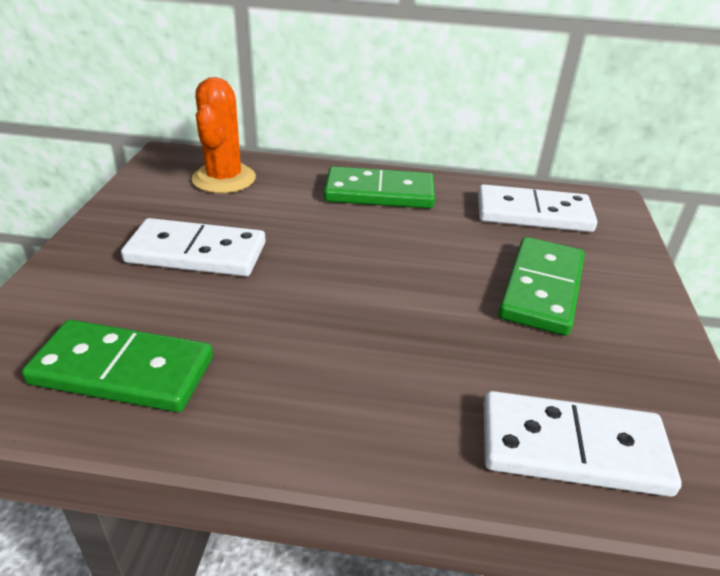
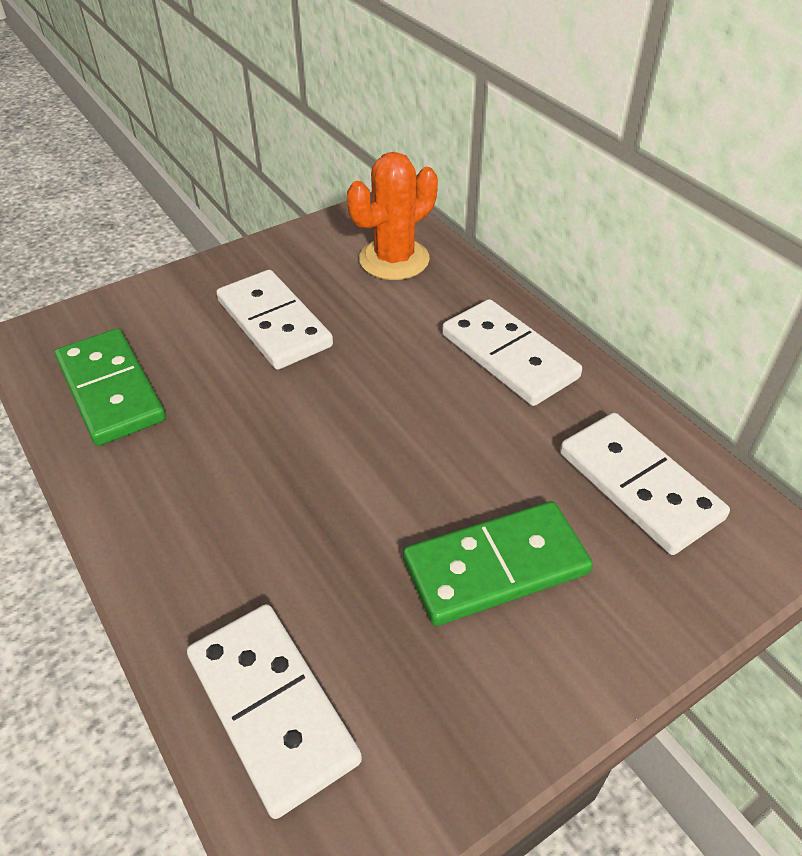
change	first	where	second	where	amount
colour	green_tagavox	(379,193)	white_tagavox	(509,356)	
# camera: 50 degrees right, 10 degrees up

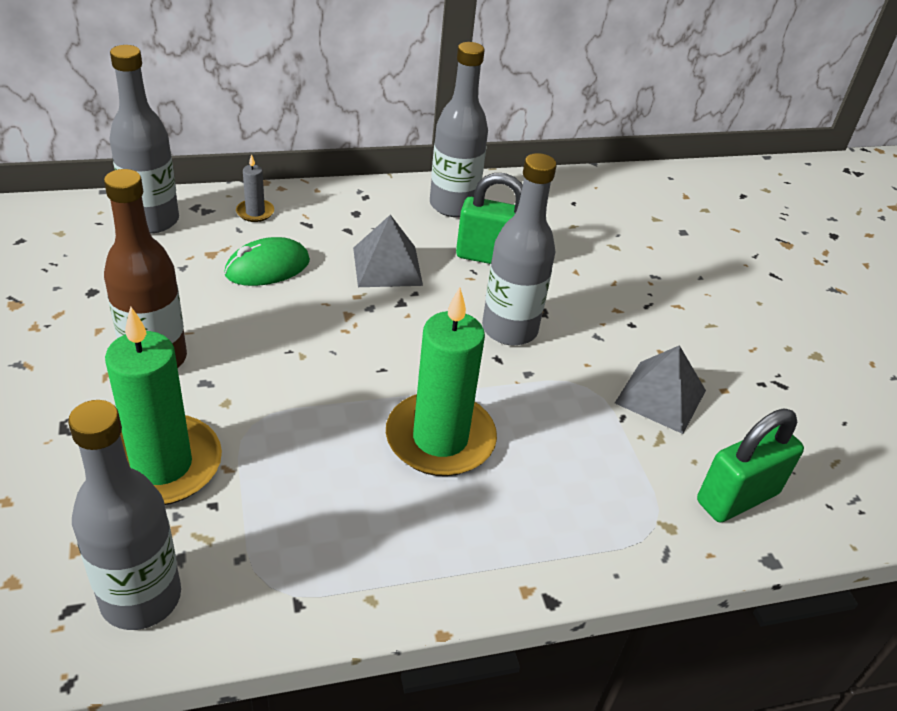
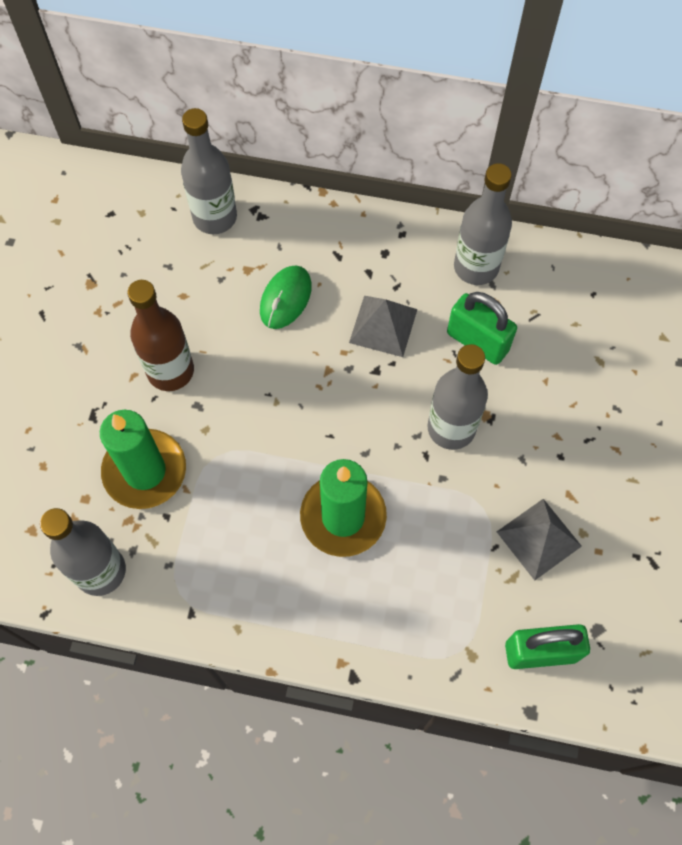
change	first	where	second	where	amount
missing	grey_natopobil	(255,212)			
spun	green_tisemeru	(267,267)		(285,299)	60 degrees counterclockwise
# camera: 30 degrees right, 25 degrees up

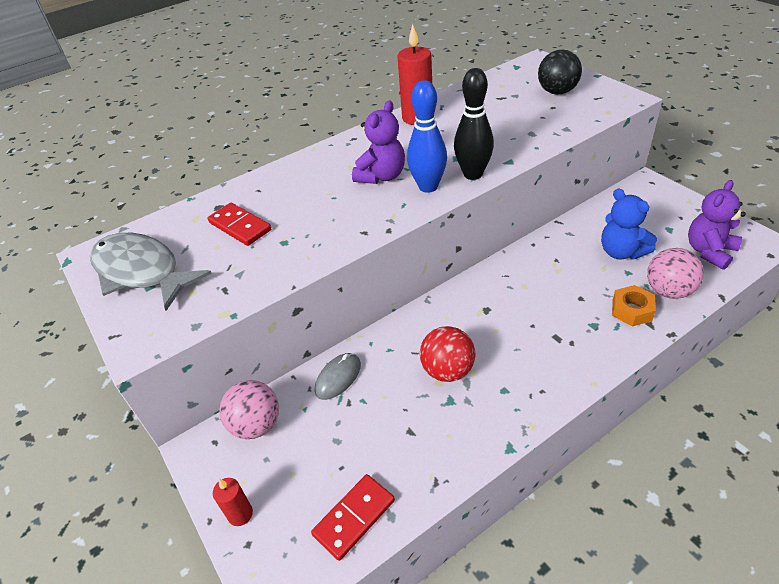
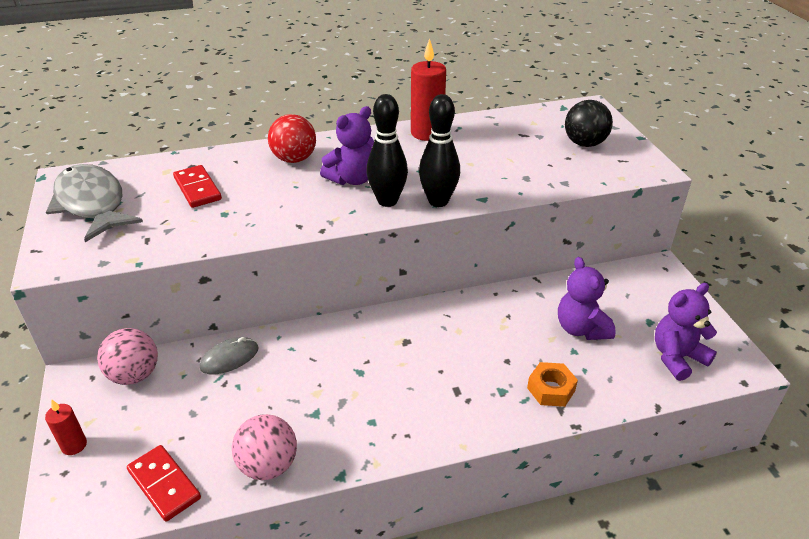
change	first	where	second	where	amount
relocated	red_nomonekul	(447,370)		(294,159)	
relocated	pink_nomonekul	(668,291)		(268,465)	
colour	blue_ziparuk	(428,187)	black_ziparuk	(387,201)	
colour	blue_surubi	(621,252)	purple_surubi	(581,328)	
spun	red_tagavox	(354,518)		(164,484)	75 degrees clockwise
# camera: 15 degrees right, 5 degrees down

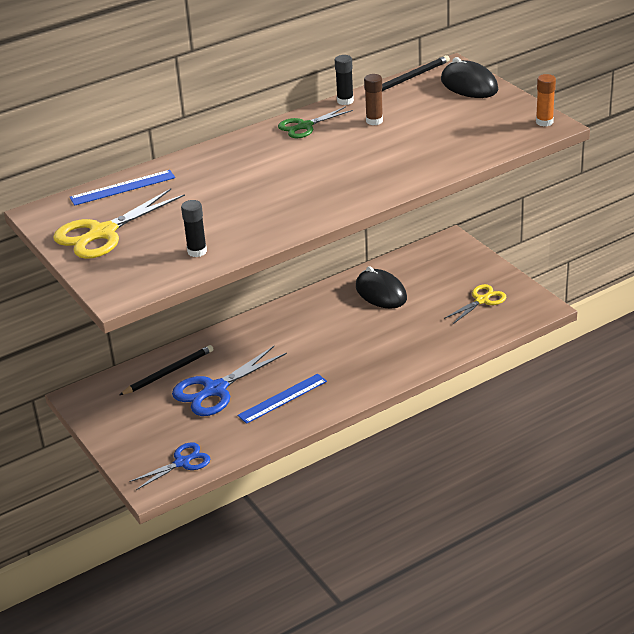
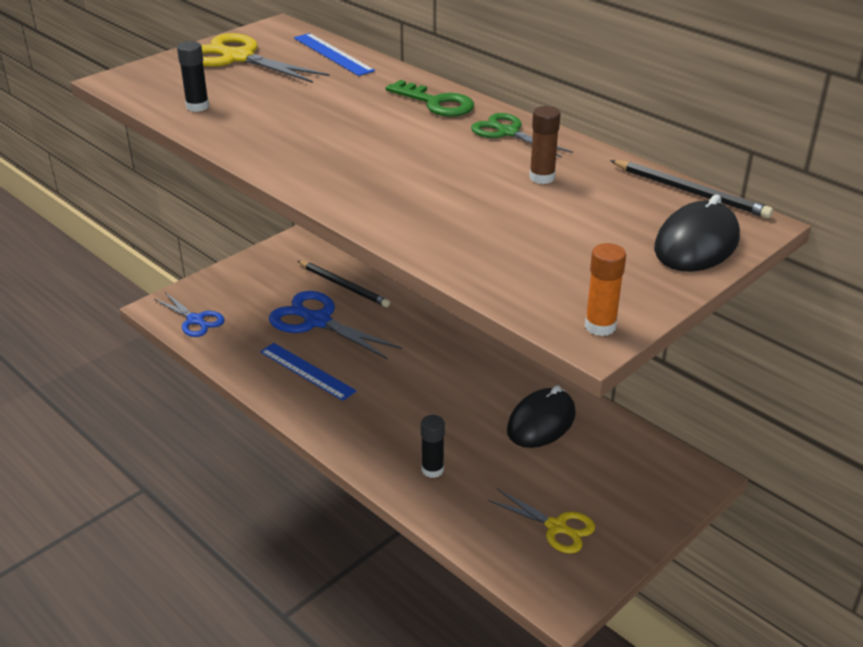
change	first	where	second	where	amount
appeared			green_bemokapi	(436,103)	
relocated	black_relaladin	(345,101)		(432,470)	
# camera: 75 degrees right, 0 degrees up

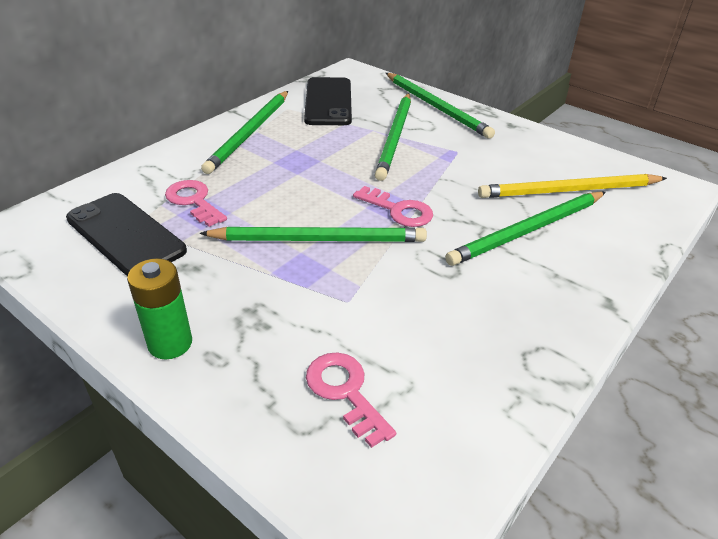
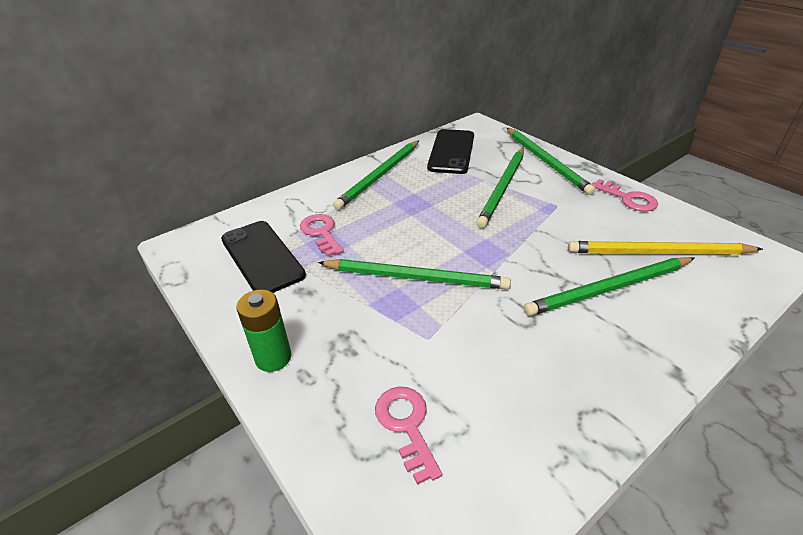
change	first	where	second	where	amount
relocated	pink_bemokapi	(398,210)		(628,199)	
# camera: 15 degrees right, 0 degrees up

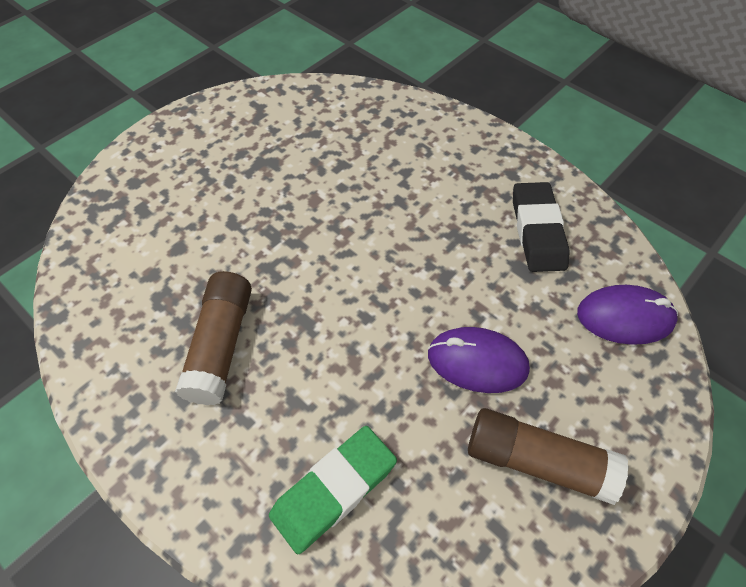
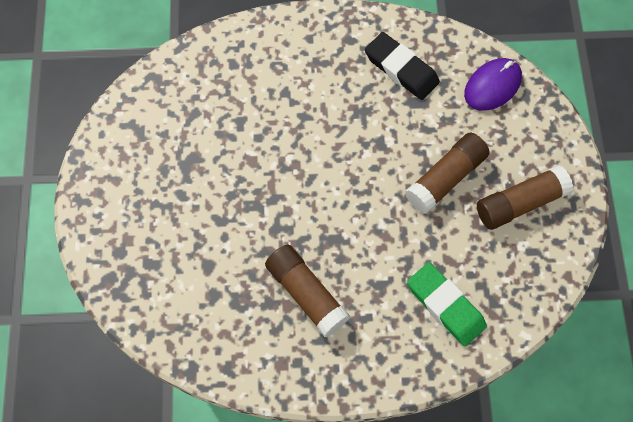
change	first	where	second	where	amount
exchanged	purple_tisemeru	(477,362)	brown_relaladin	(446,178)	
spun	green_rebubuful	(334,490)		(445,306)	45 degrees counterclockwise
# camera: 45 degrees left, 10 degrees up

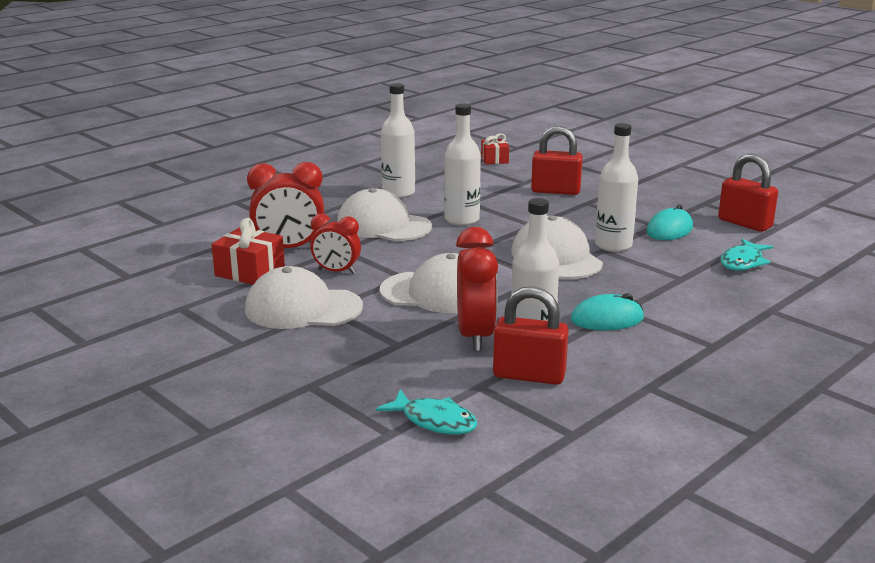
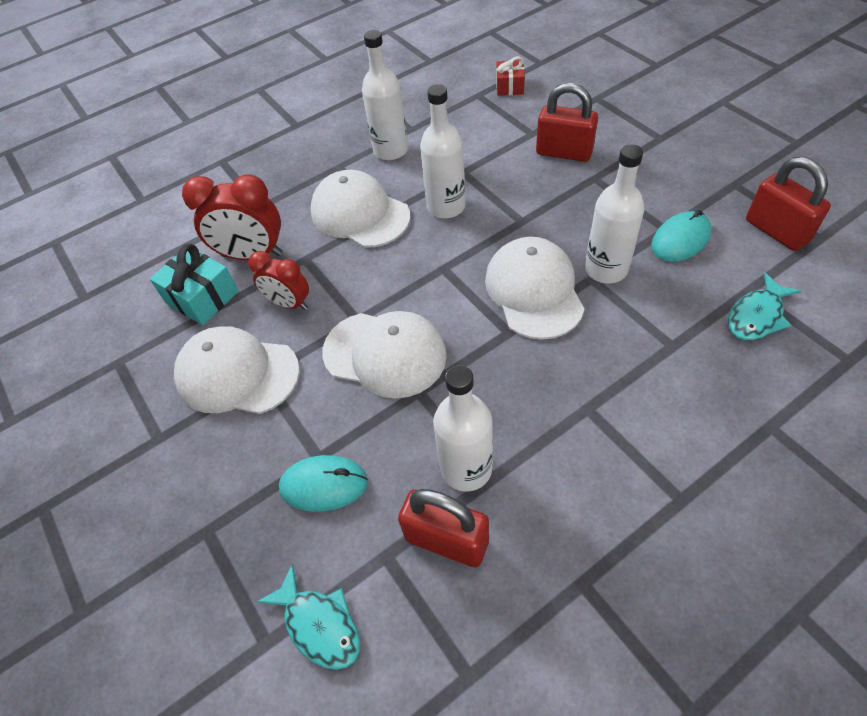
change	first	where	second	where	amount
missing	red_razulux	(475,336)			
relocated	turquoise_tisemeru	(607,319)		(324,484)	
colour	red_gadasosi	(250,272)	turquoise_gadasosi	(202,297)	
# camera: 15 degrees right, 30 degrees up

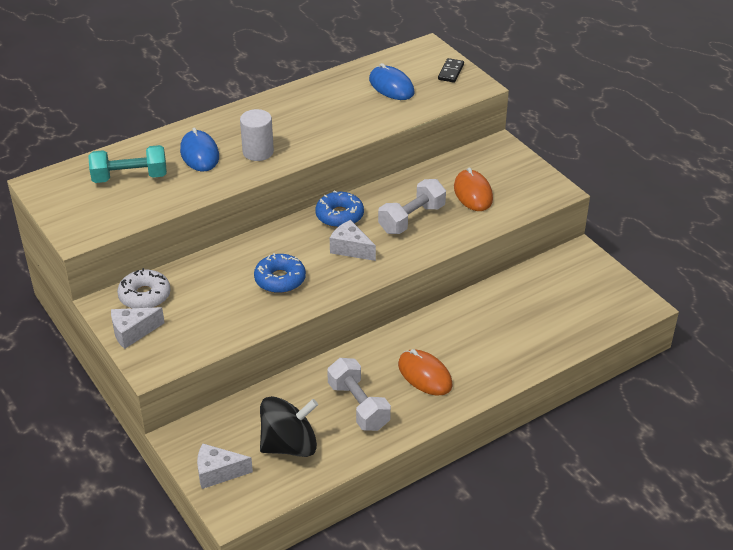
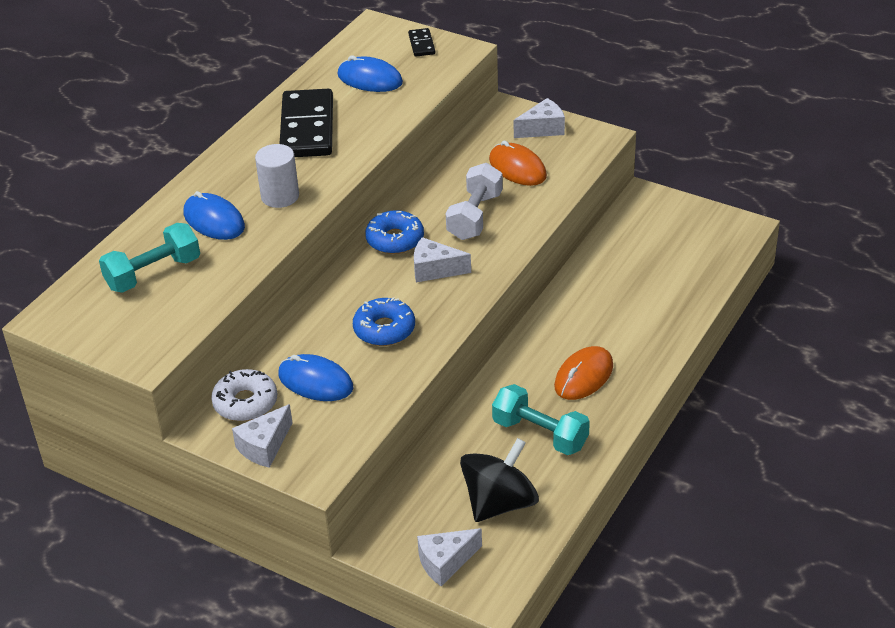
change	first	where	second	where	amount
appeared			blue_tisemeru	(315,381)	
appeared			black_tagavox	(307,128)	
appeared			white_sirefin	(543,129)	
colour	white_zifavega	(358,406)	turquoise_zifavega	(540,434)	
spun	orange_tisemeru	(425,375)		(583,376)	75 degrees counterclockwise
# camera: 25 degrees left, 0 degrees up

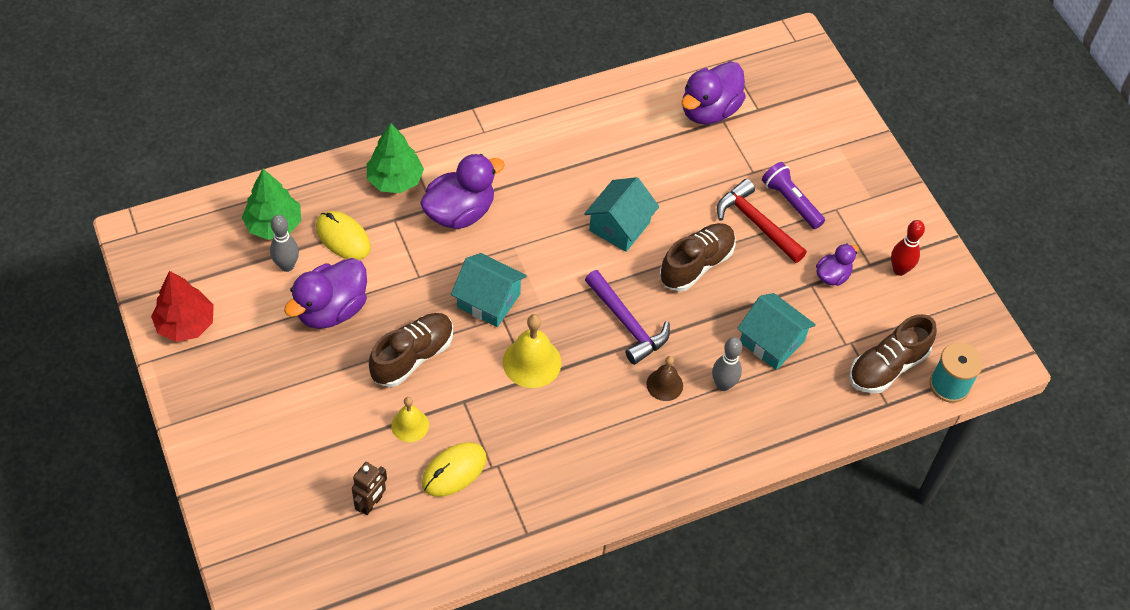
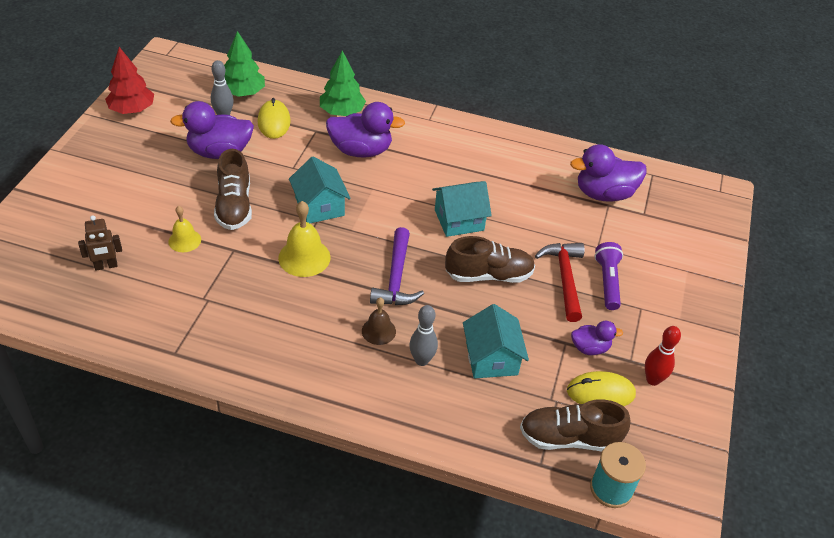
change	first	where	second	where	amount
relocated	yellow_tisemeru	(454,471)		(600,392)	
spun	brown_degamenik	(412,357)		(234,206)	90 degrees clockwise
# camera: 40 degrees right, 10 degrees down

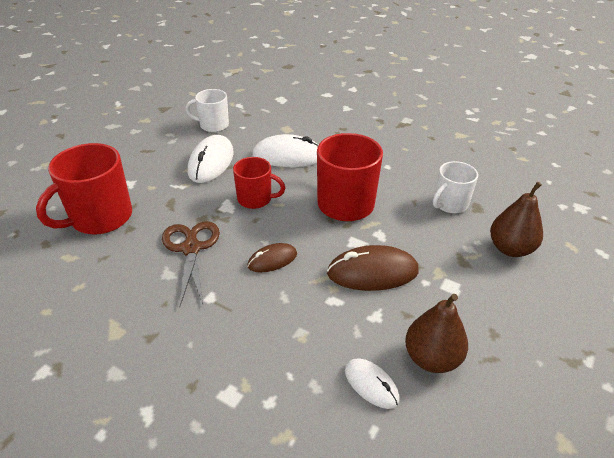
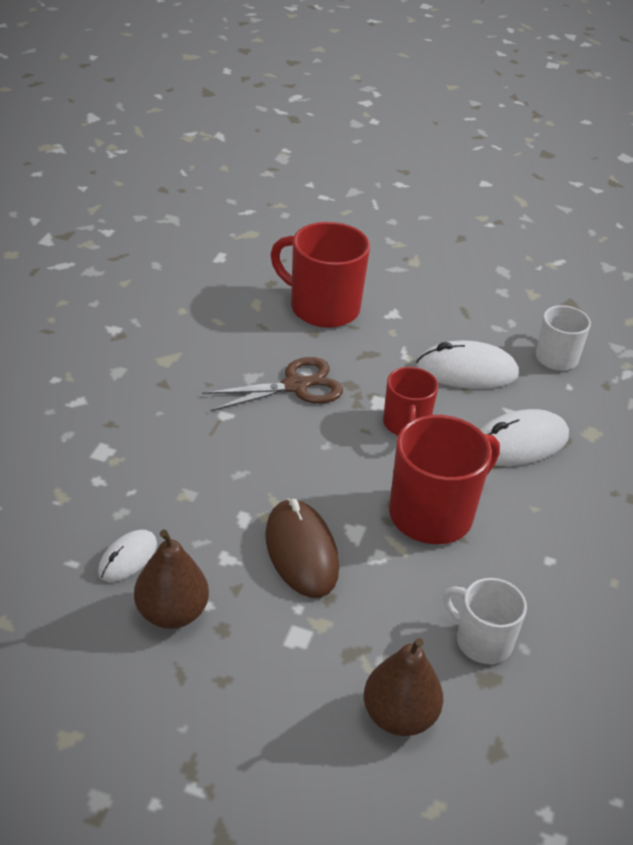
change	first	where	second	where	amount
missing	brown_tisemeru	(272,260)			
spun	white_tisemeru	(288,156)		(519,443)	75 degrees clockwise
# camera: 75 degrees right, 0 degrees up

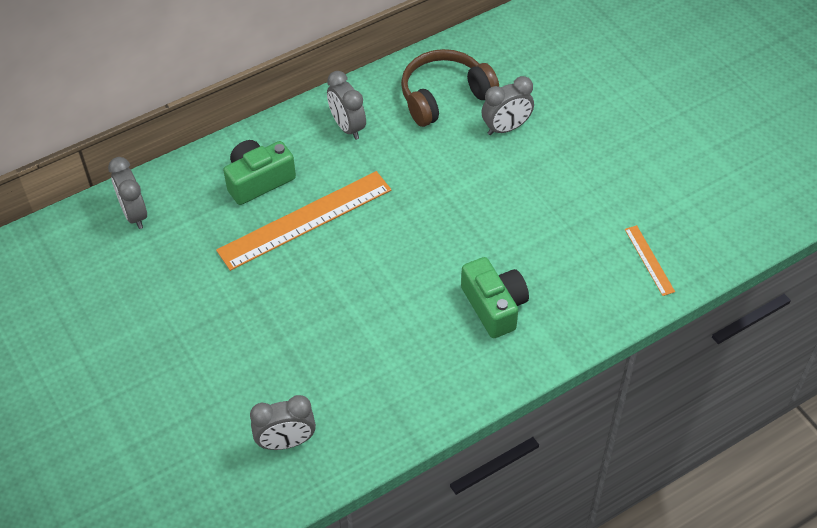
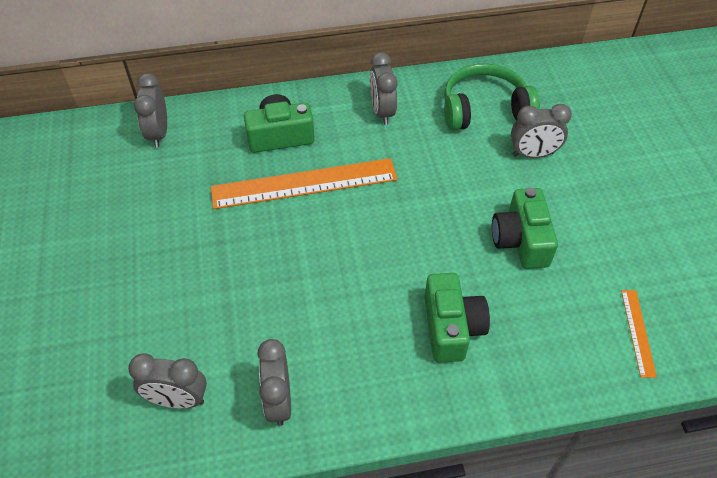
change	first	where	second	where	amount
appeared			grey_razulux	(279,401)	
appeared			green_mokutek	(521,240)	
colour	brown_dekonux	(444,96)	green_dekonux	(484,109)	
# camera: 20 degrees right, 0 degrees up

